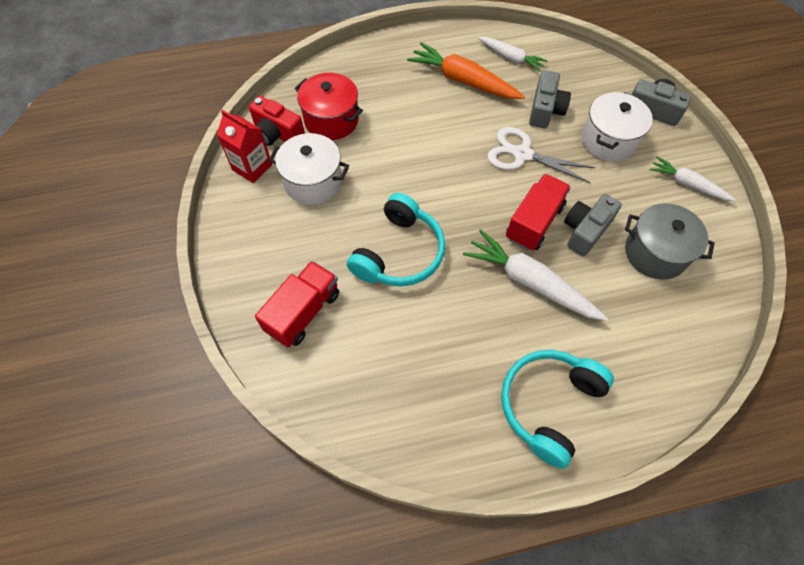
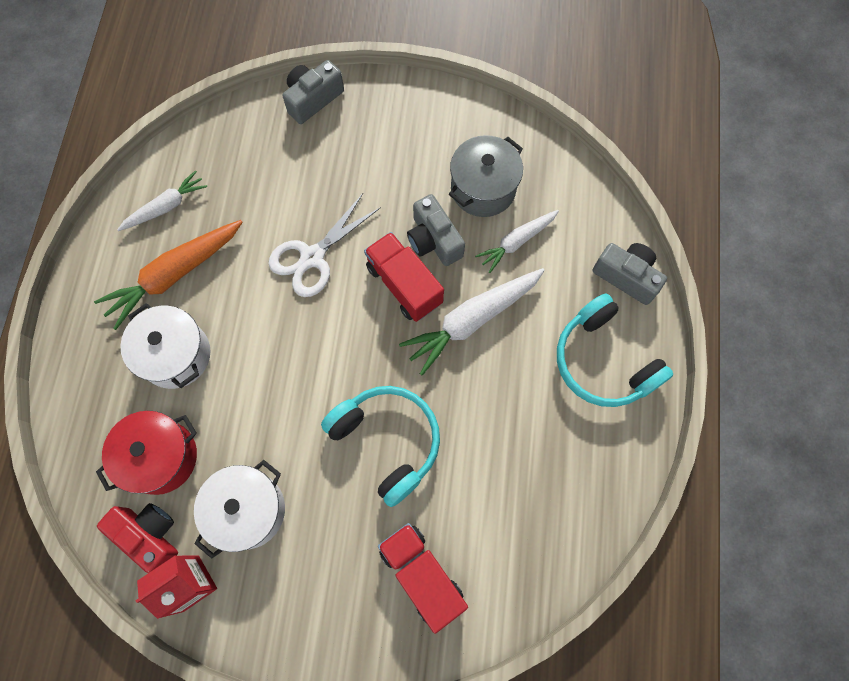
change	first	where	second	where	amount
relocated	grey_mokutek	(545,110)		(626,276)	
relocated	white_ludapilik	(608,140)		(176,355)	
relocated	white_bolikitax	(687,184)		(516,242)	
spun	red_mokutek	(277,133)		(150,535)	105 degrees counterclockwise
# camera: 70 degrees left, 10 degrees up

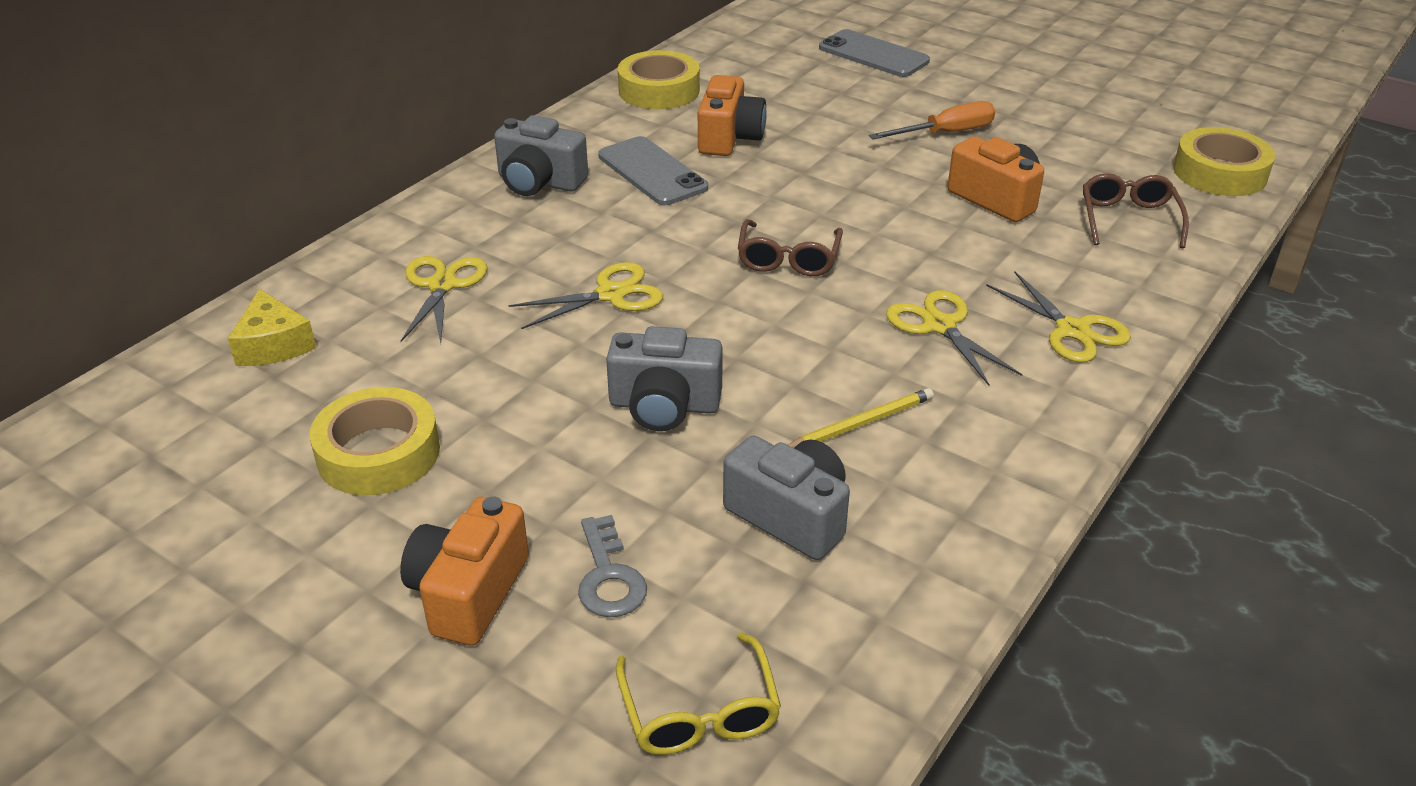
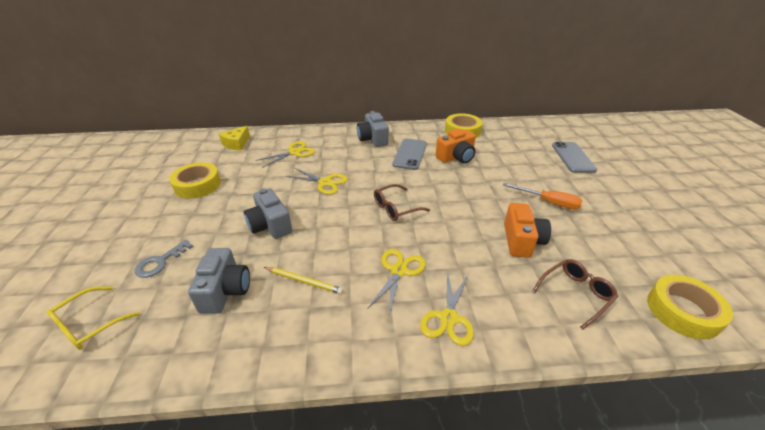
change	first	where	second	where	amount
missing	orange_mokutek	(468,593)			
# camera: 50 degrees right, 0 degrees up

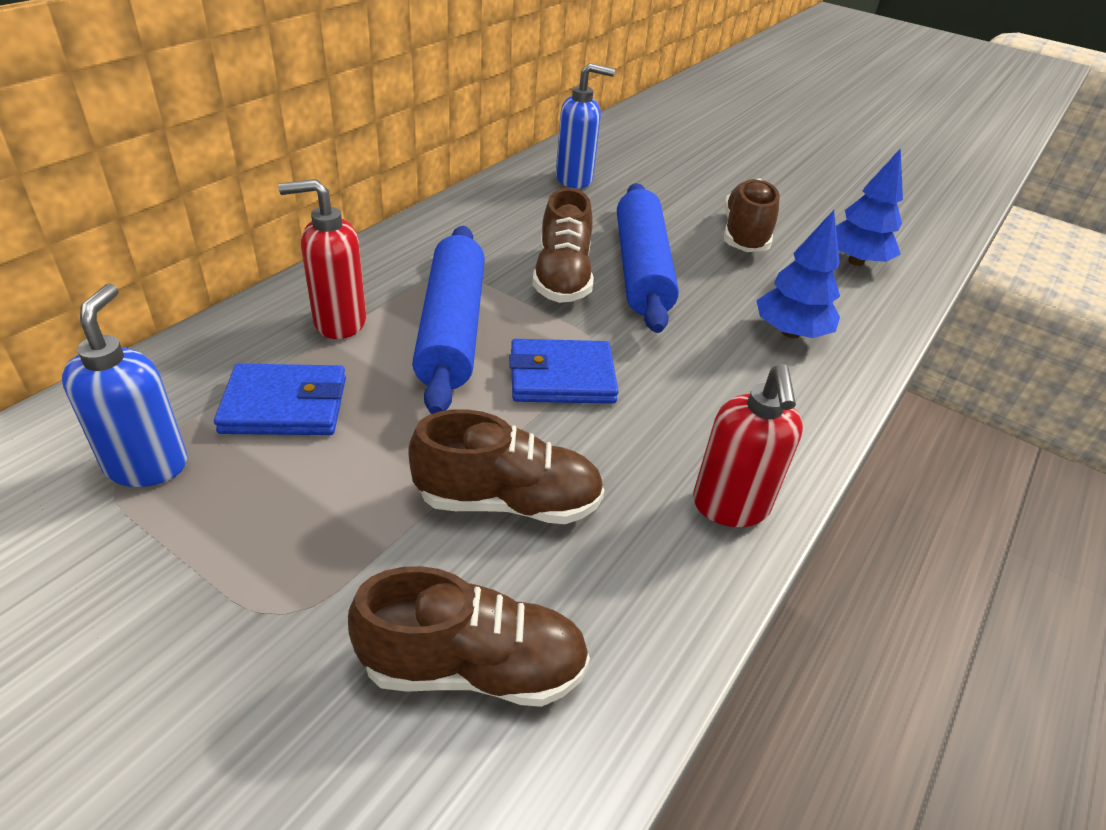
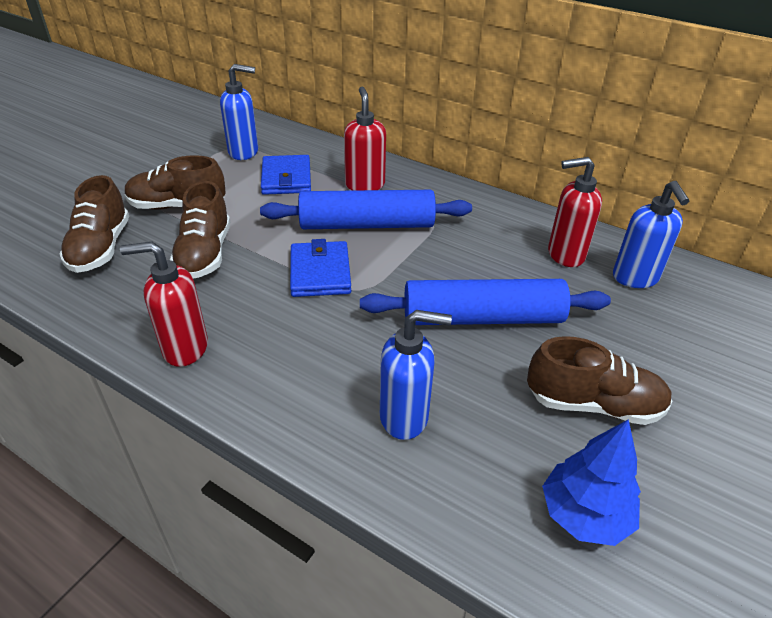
change	first	where	second	where	amount
appeared			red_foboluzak	(565,255)	
relocated	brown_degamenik	(562,278)		(177,206)	
exchanged	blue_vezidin	(790,333)	blue_foboluzak	(405,417)	
# camera: 90 degrees right, 0 degrees up

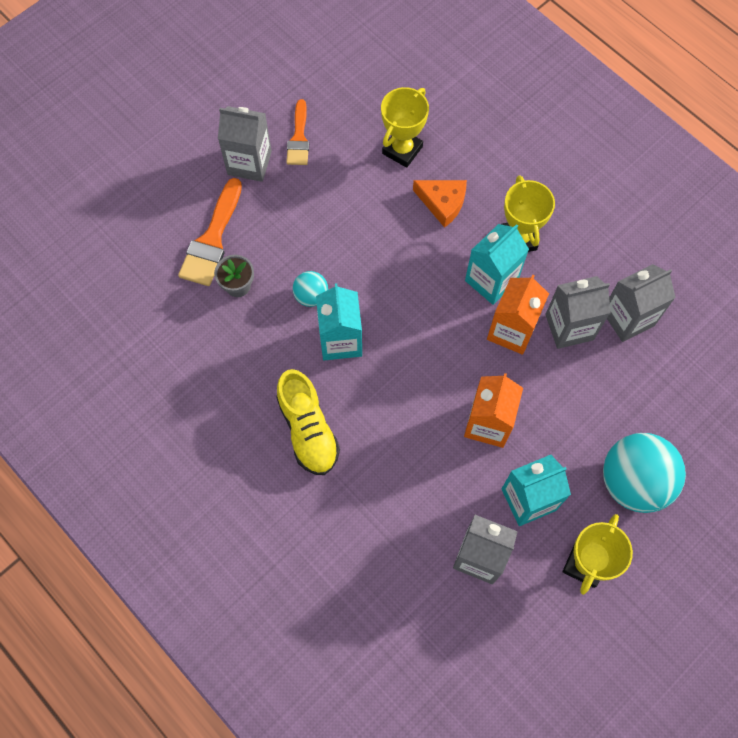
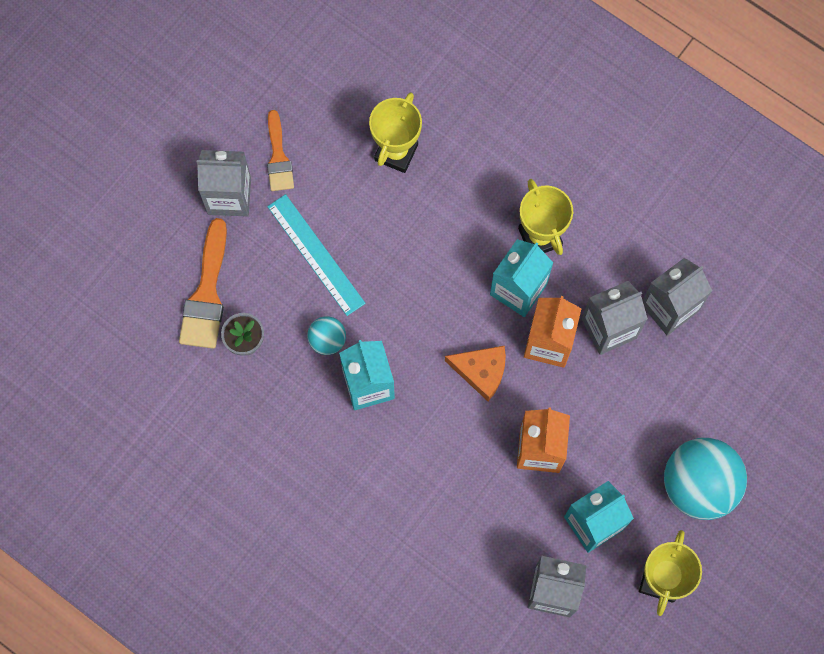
change	first	where	second	where	amount
missing	yellow_degamenik	(308,430)			
appeared			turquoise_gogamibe	(316,254)	
relocated	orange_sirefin	(442,203)		(481,371)	
# camera: 10 degrees left, 5 degrees up

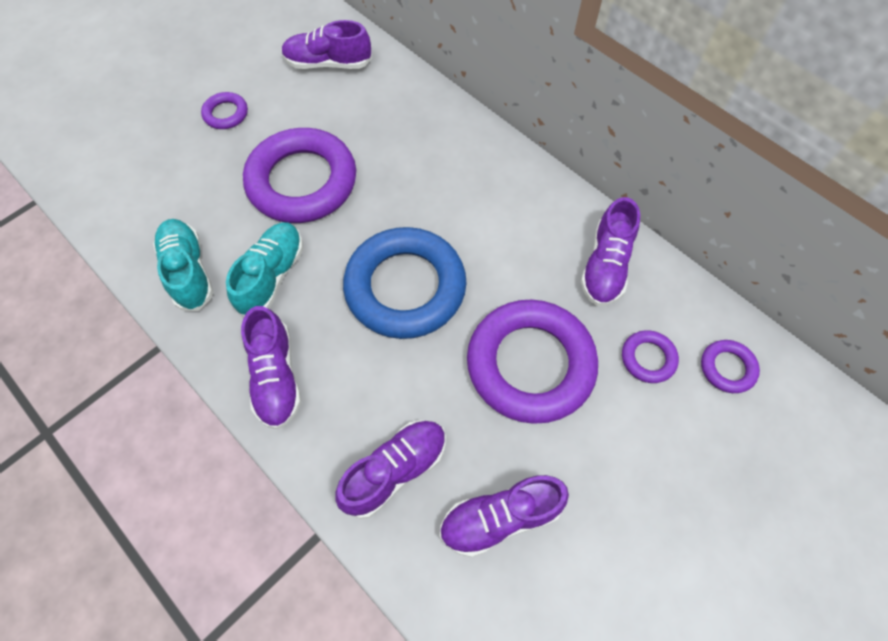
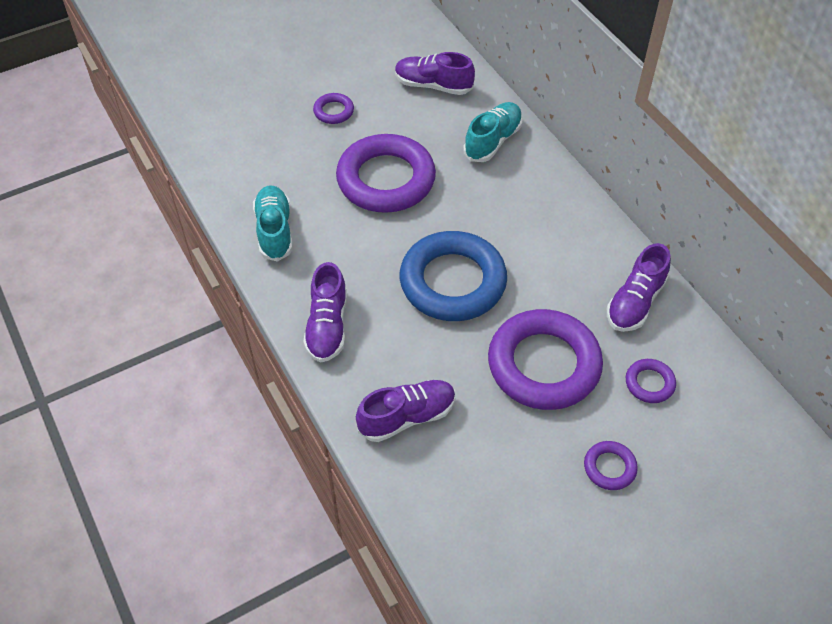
change	first	where	second	where	amount
missing	purple_degamenik	(500,517)			
relocated	turquoise_degamenik	(272,276)		(493,141)	
relocated	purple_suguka	(727,368)		(609,467)	
# camera: 15 degrees right, 10 degrees down

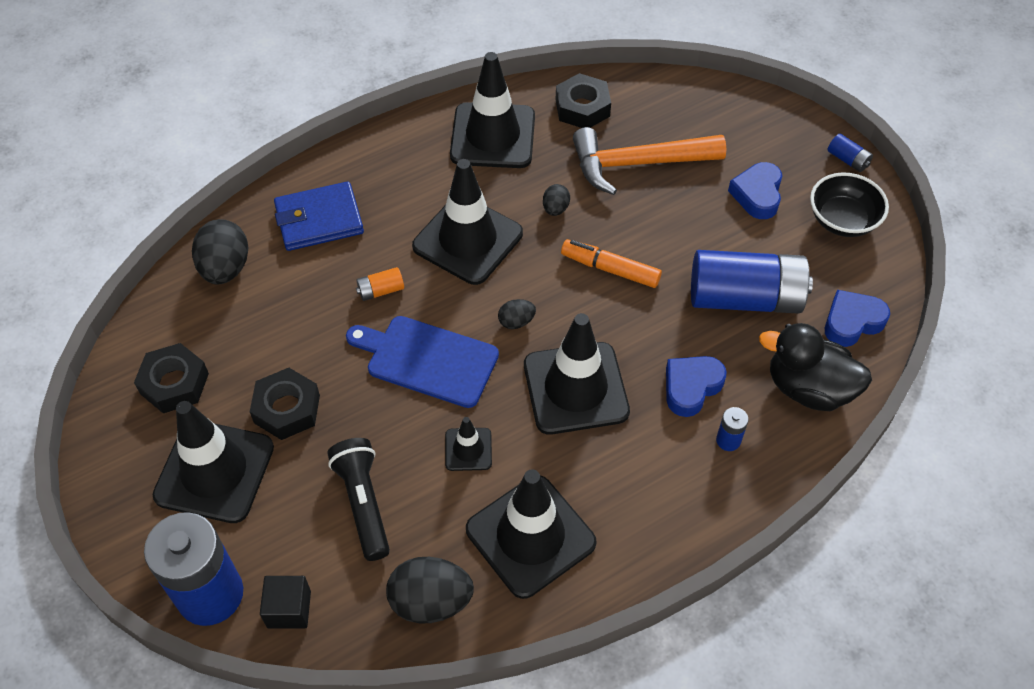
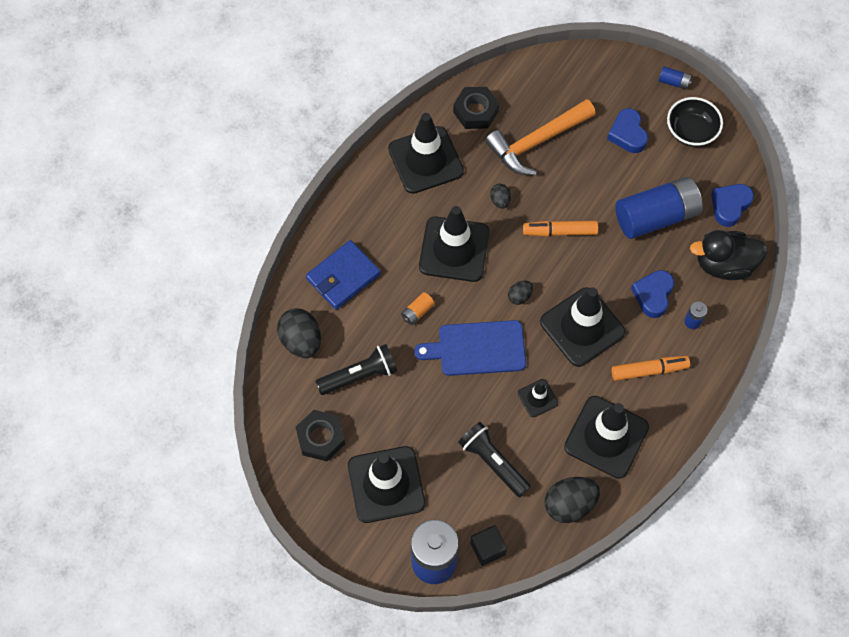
change	first	where	second	where	amount
missing	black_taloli	(287,409)			
appeared			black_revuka	(360,375)	
appeared			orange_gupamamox	(649,370)	
# camera: 25 degrees left, 10 degrees up

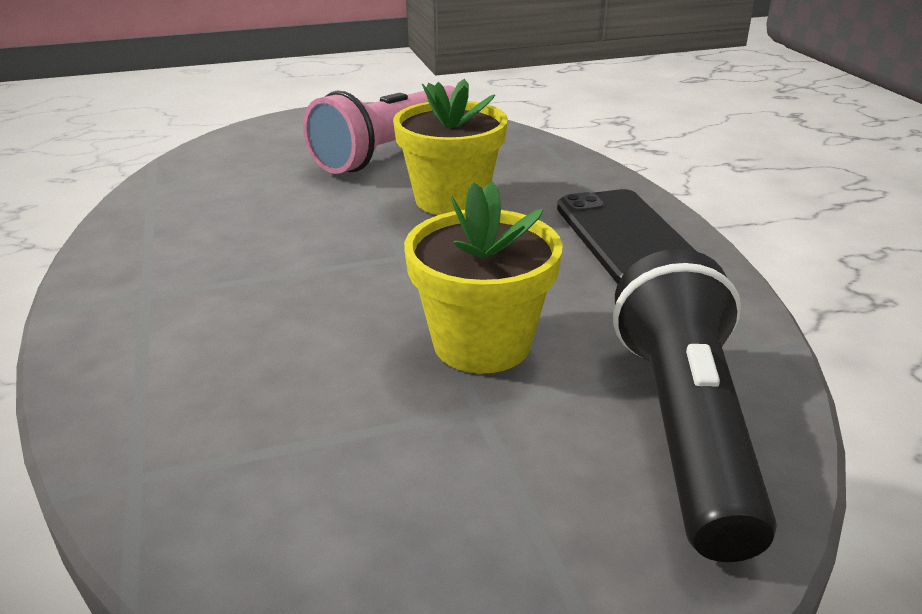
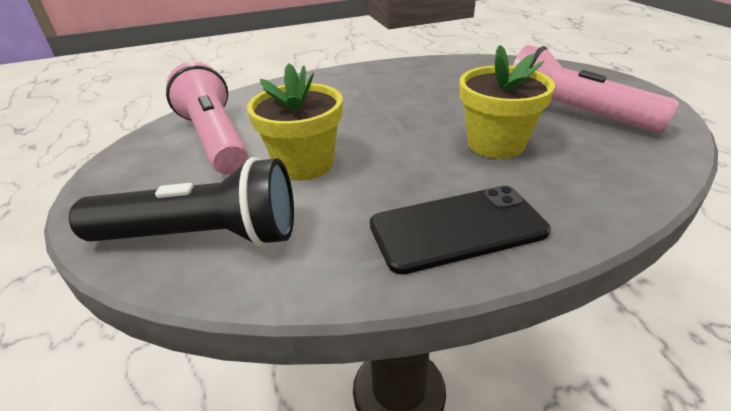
change	first	where	second	where	amount
appeared			pink_revuka	(215,139)	
# camera: 90 degrees right, 5 degrees up

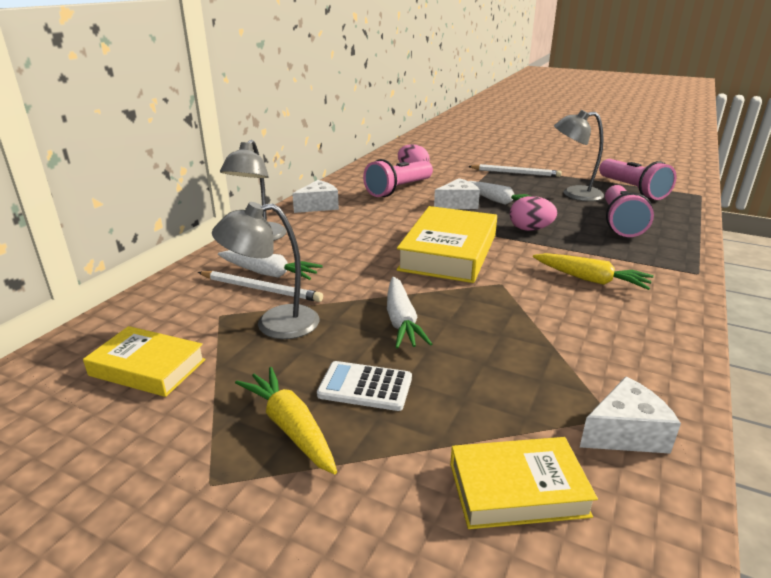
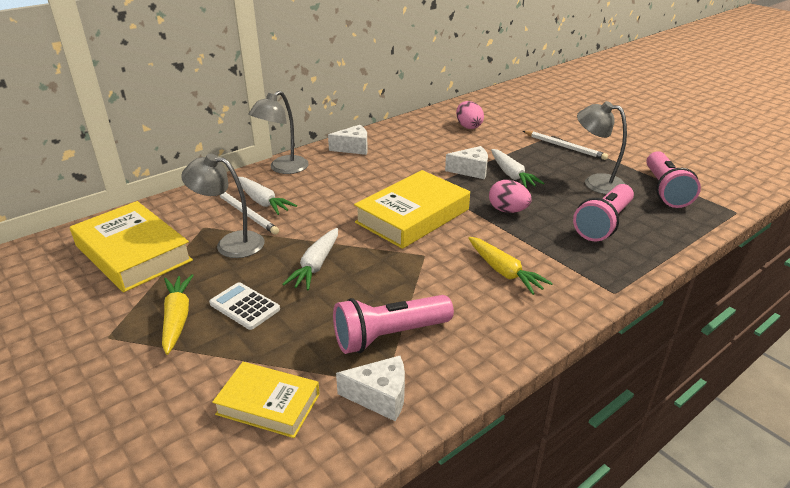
change	first	where	second	where	amount
relocated	pink_revuka	(398,189)		(389,336)	
size	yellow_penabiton	(148,367)		(133,253)	x1.67
# camera: 25 degrees right, 5 degrees up

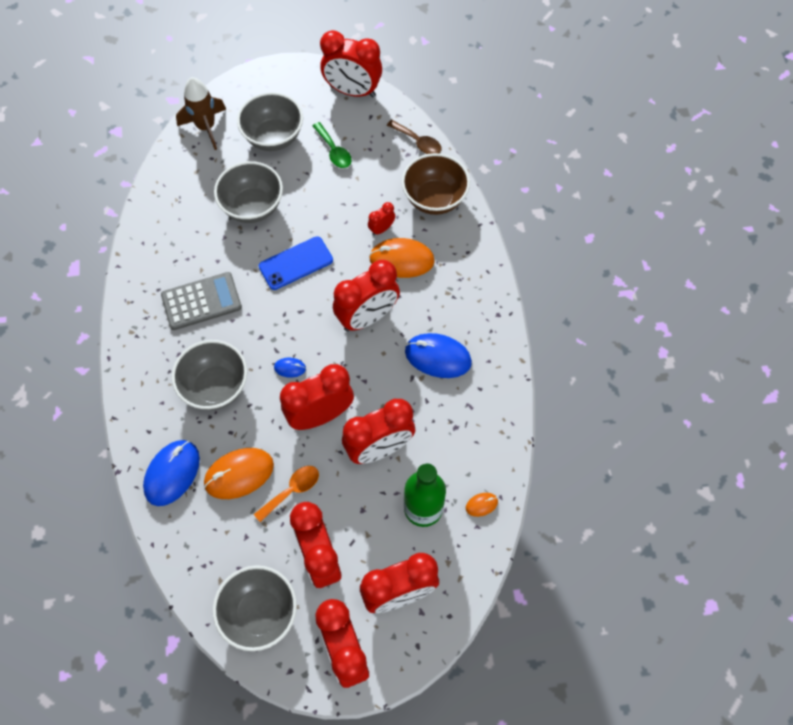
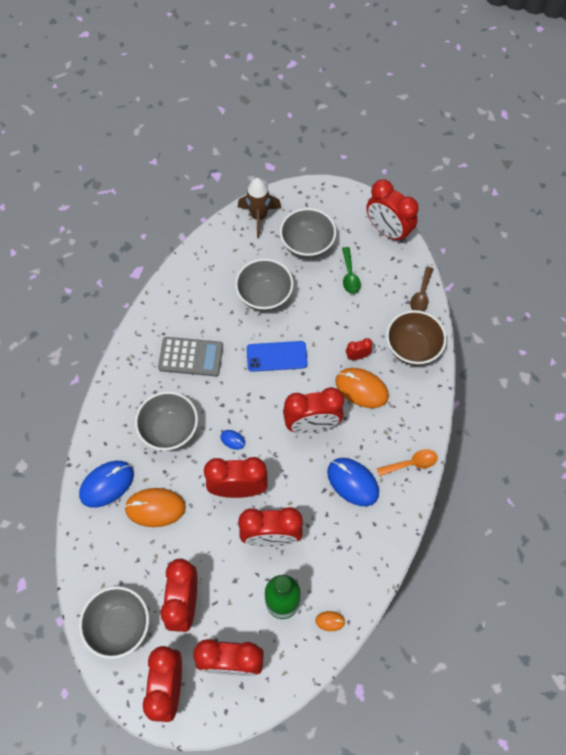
change	first	where	second	where	amount
relocated	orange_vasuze	(292,490)		(411,463)	
spun	brown_vasuze	(418,142)		(421,295)	45 degrees clockwise
# camera: 25 degrees right, 0 degrees up

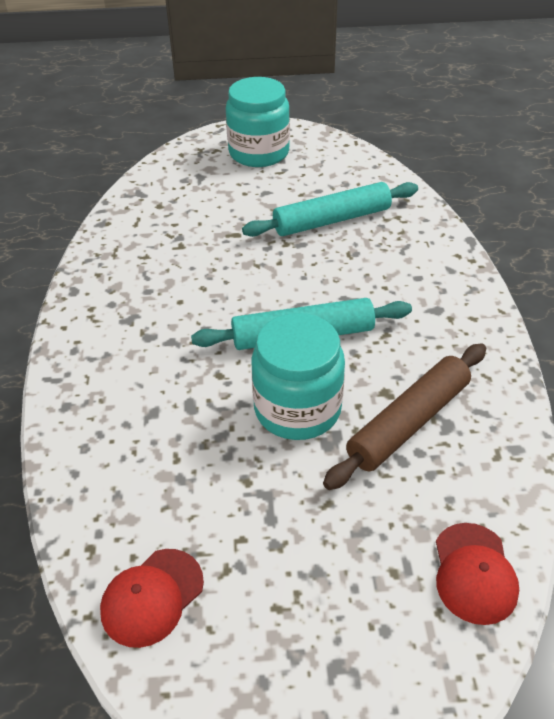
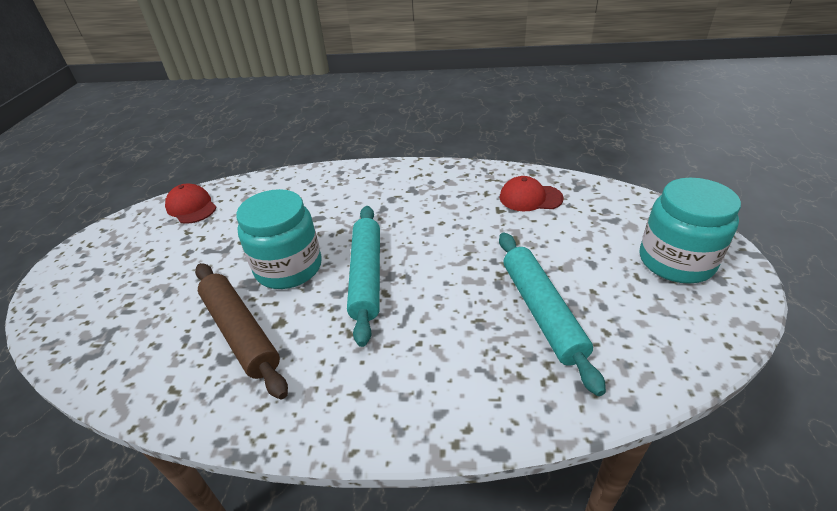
change	first	where	second	where	amount
relocated	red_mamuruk	(474,573)		(530,198)	
# camera: 100 degrees right, 5 degrees down

